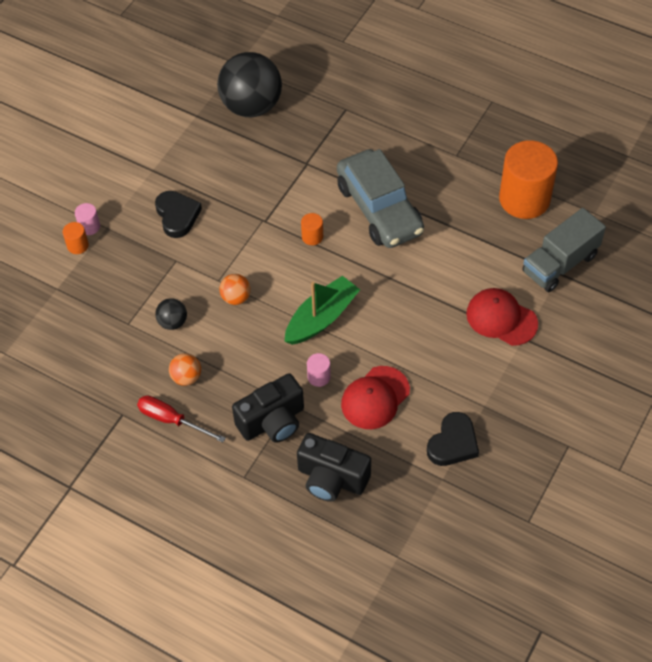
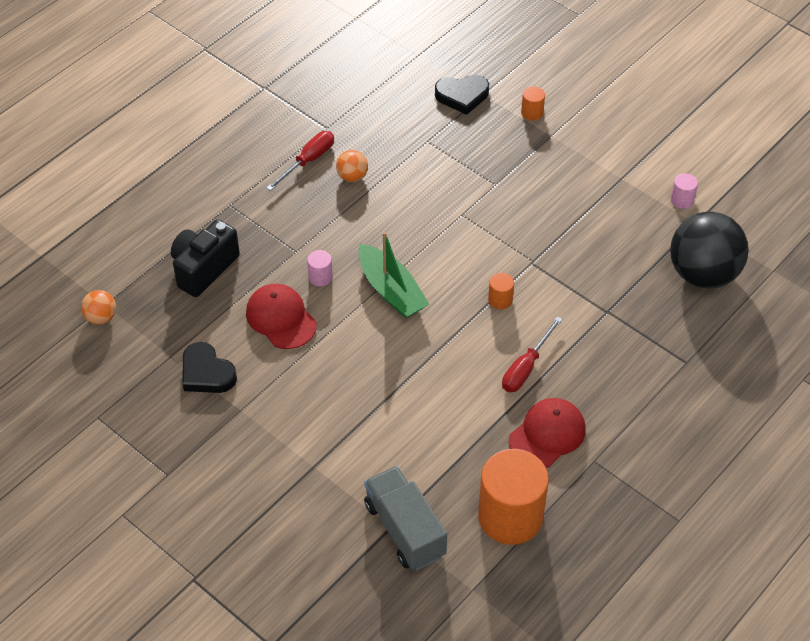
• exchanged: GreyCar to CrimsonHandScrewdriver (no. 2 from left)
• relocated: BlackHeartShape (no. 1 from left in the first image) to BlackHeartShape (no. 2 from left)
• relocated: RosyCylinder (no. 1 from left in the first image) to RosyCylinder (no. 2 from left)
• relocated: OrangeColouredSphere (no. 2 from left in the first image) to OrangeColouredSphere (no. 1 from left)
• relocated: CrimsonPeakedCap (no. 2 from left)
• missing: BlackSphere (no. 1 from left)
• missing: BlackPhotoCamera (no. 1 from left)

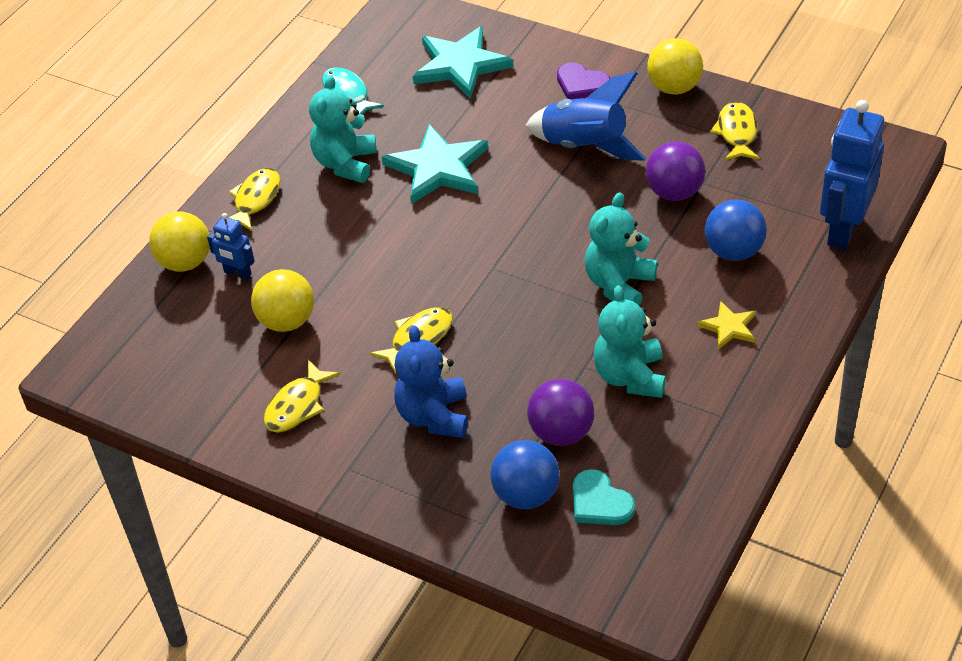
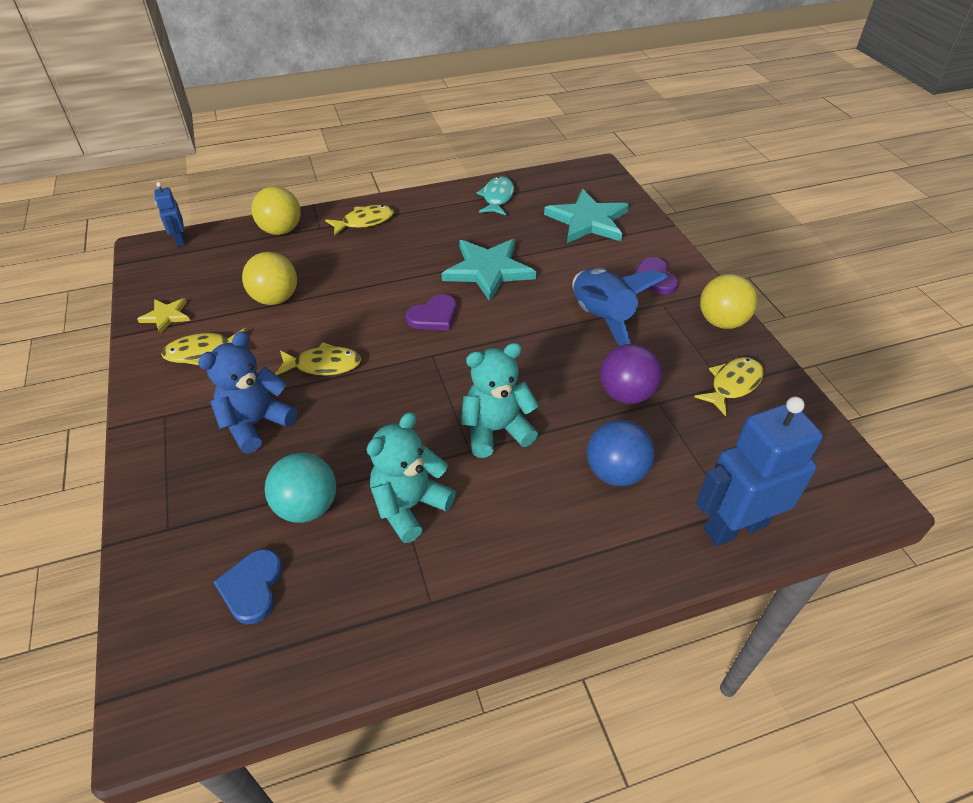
• missing: AquaTeddy (no. 1 from left)
• relocated: CobaltRobotFigure (no. 1 from left)
• relocated: YellowStarShape
• colour: RoyalPurpleSphere (no. 1 from left) to AquaSphere
• missing: CobaltSphere (no. 1 from left)
• colour: AquaHeartShape to CobaltHeartShape
• appeared: RoyalPurpleHeartShape (no. 1 from left)

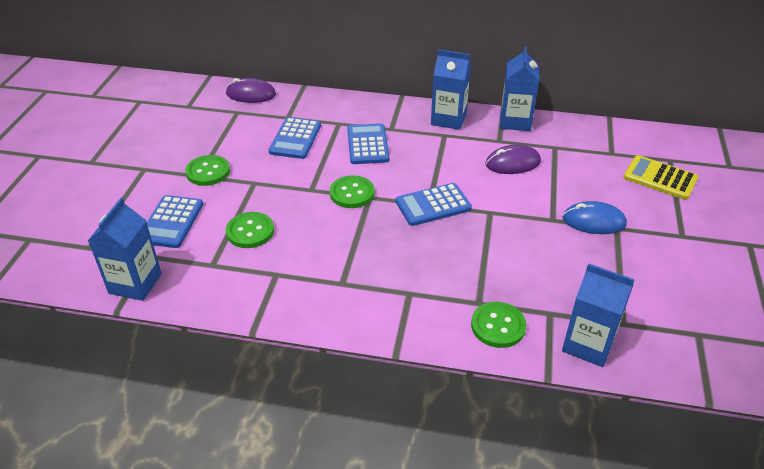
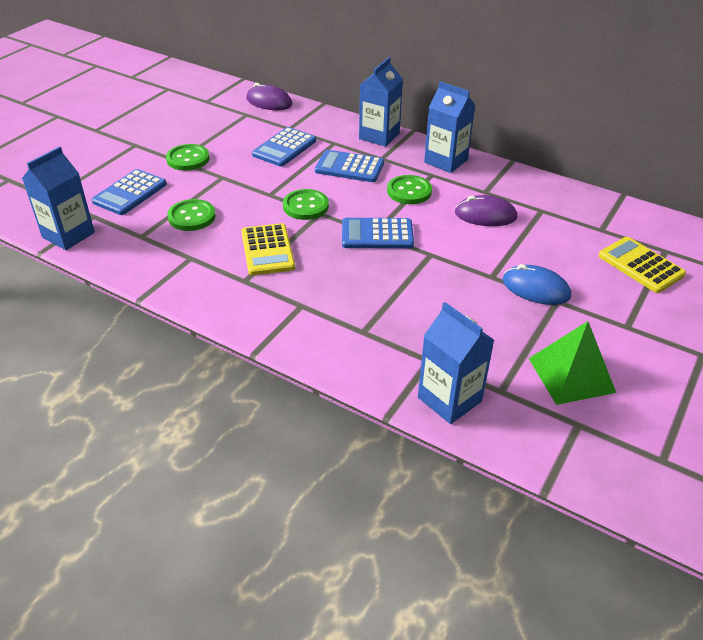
• relocated: CobaltJuiceCarton (no. 3 from left in the first image) to CobaltJuiceCarton (no. 2 from left)
• spun: CobaltPocketCalculator (no. 3 from left) 90 degrees counterclockwise
• relocated: GreenButton (no. 4 from left)
• appeared: YellowPocketCalculator (no. 1 from left)
• appeared: GreenPyramid

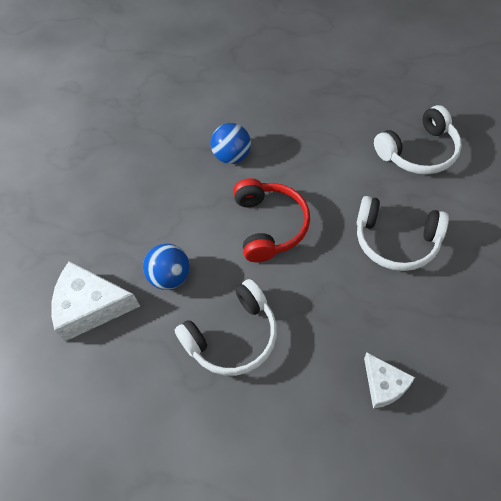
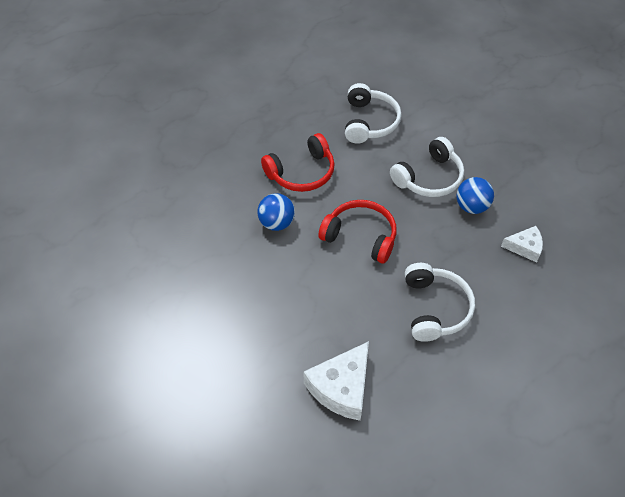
• relocated: CobaltSphere (no. 1 from left in the first image) to CobaltSphere (no. 2 from left)
• appeared: CrimsonHeadset (no. 1 from left)

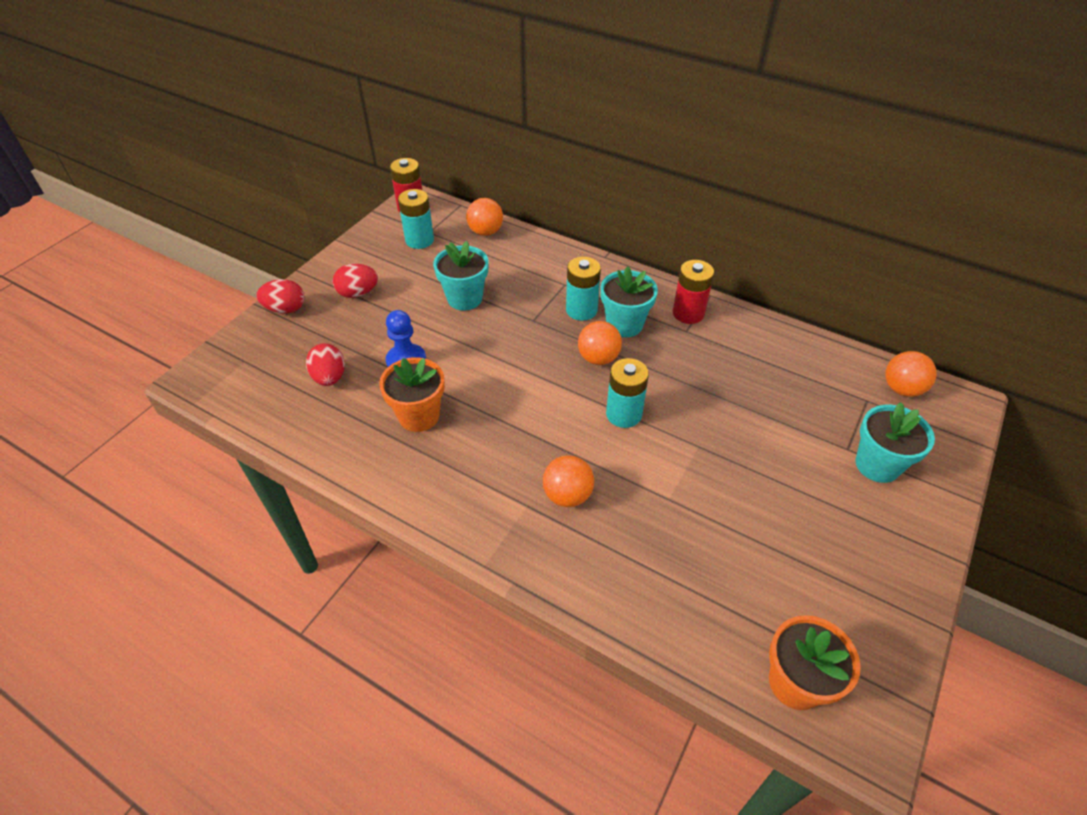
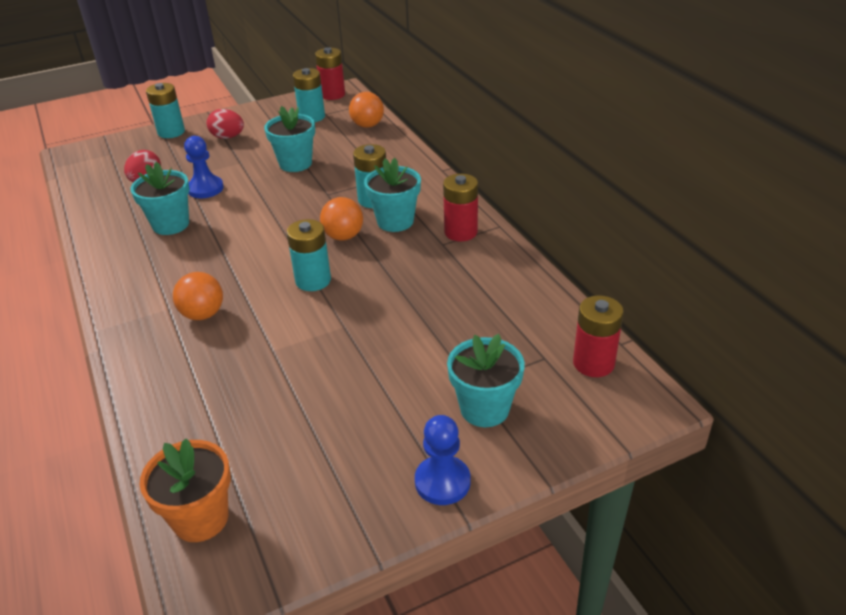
• exchanged: CrimsonToyEgg (no. 1 from left) to AquaAaBattery (no. 1 from left)
• exchanged: OrangeColouredSphere (no. 4 from left) to CrimsonAaBattery (no. 3 from left)
• colour: OrangeColouredPlantPot (no. 1 from left) to AquaPlantPot (no. 1 from left)
• appeared: CobaltPawn (no. 2 from left)

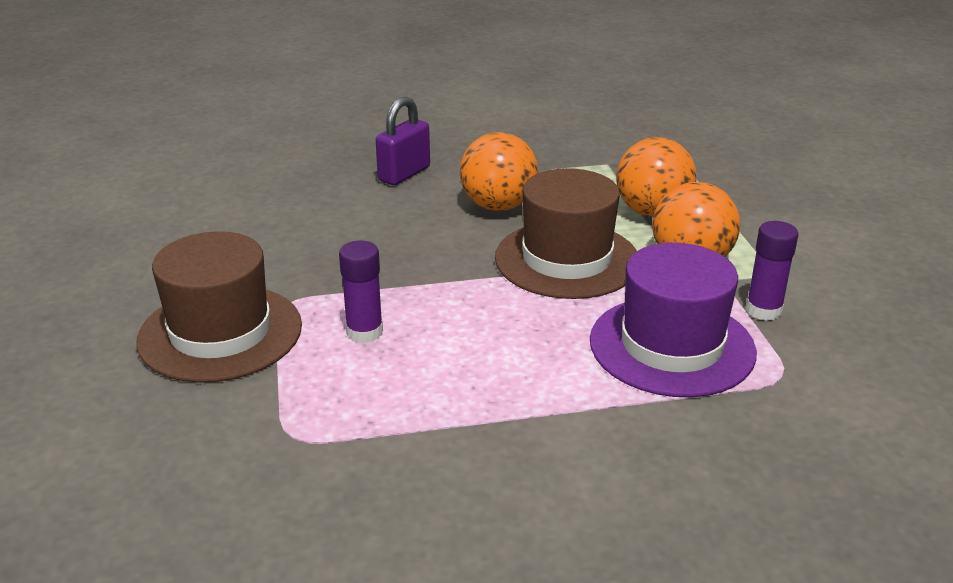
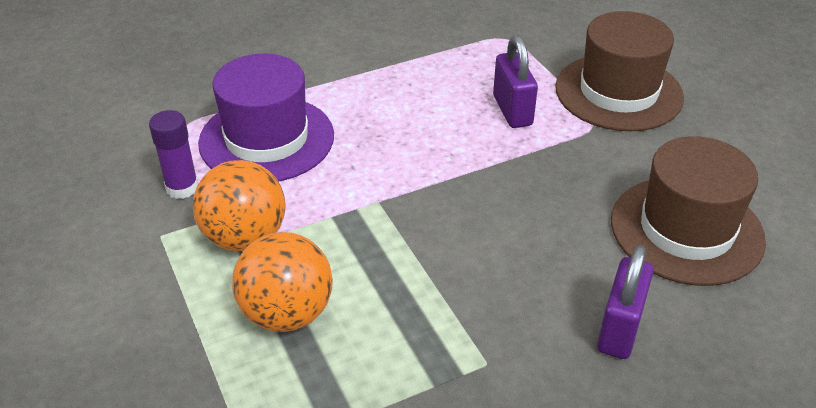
• missing: OrangeColouredSphere (no. 1 from left)
• relocated: BrownHat (no. 2 from left)
• exchanged: RoyalPurpleStickOfGlue (no. 1 from left) to RoyalPurpleLock (no. 1 from left)

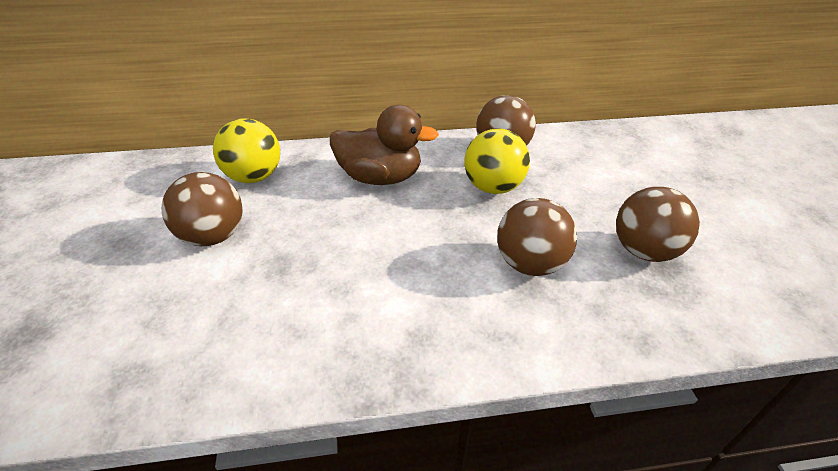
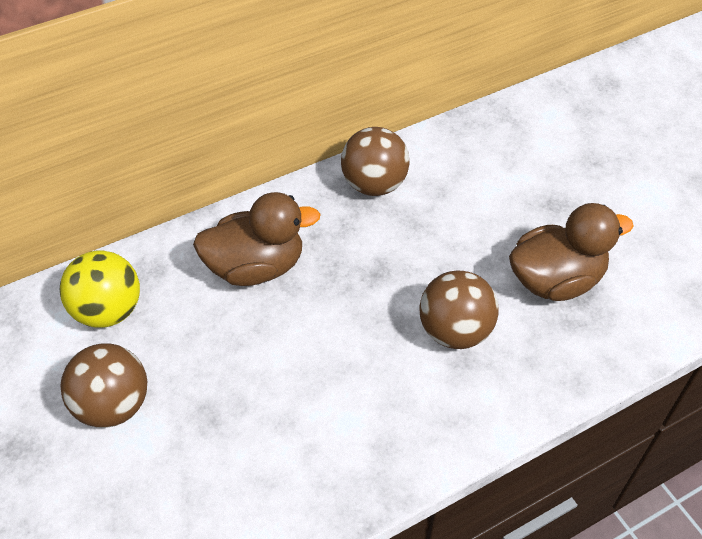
• missing: YellowSphere (no. 2 from left)
• exchanged: BrownSphere (no. 4 from left) to BrownRubberDuck (no. 2 from left)

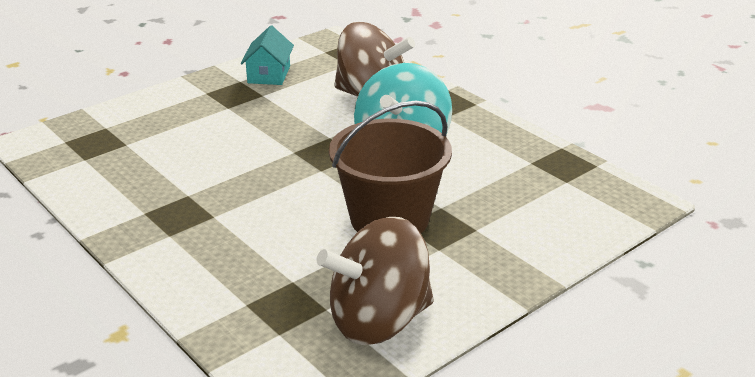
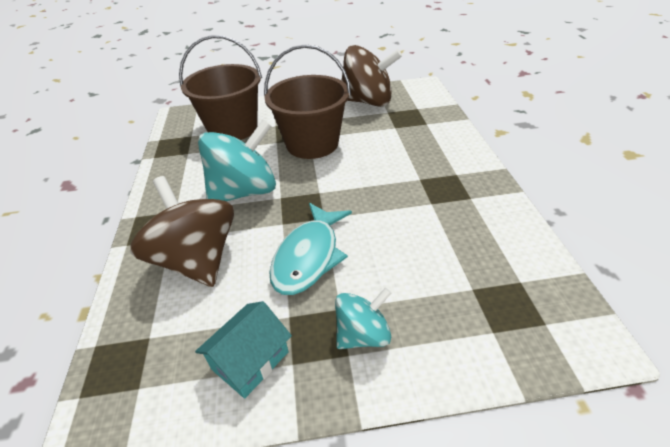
• appeared: BrownPail (no. 1 from left)
• appeared: AquaFishFigure
• appeared: AquaWhirligig (no. 2 from left)

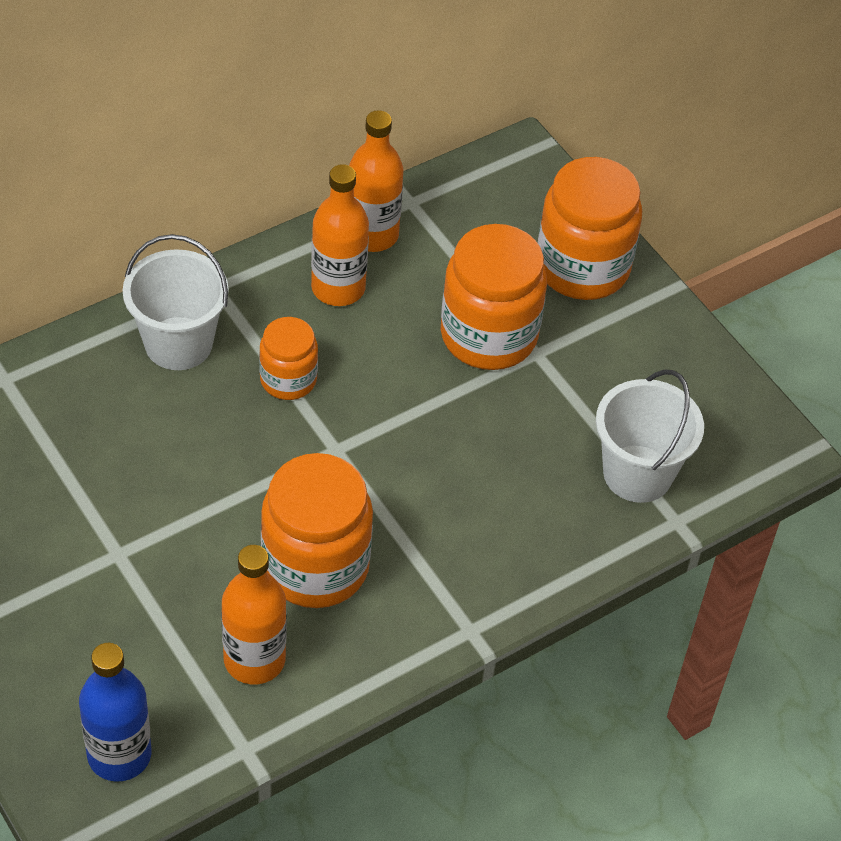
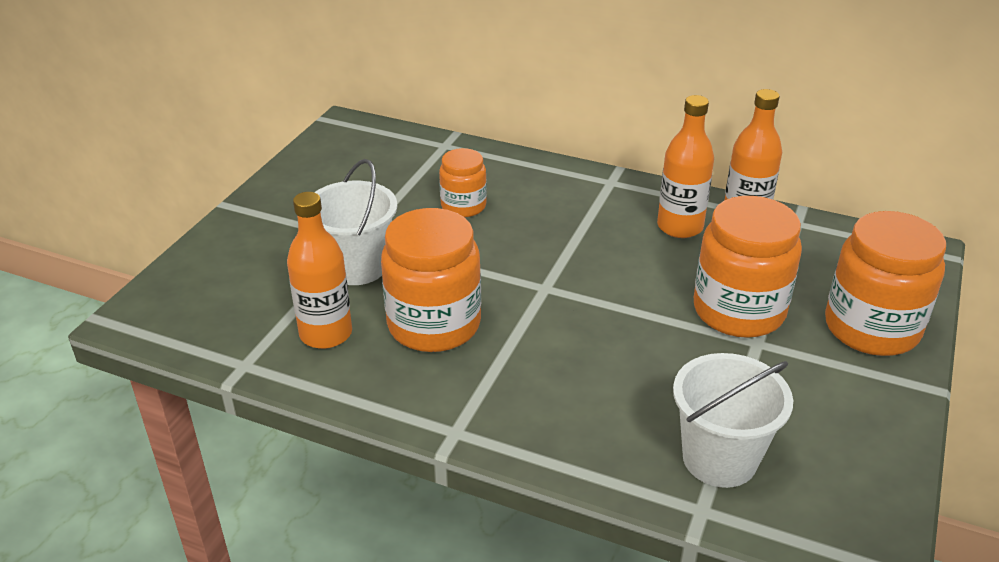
• relocated: PureWhitePail (no. 1 from left)
• relocated: OrangeColouredPreserveJar (no. 1 from left in the first image) to OrangeColouredPreserveJar (no. 2 from left)
• missing: CobaltDrinkBottle

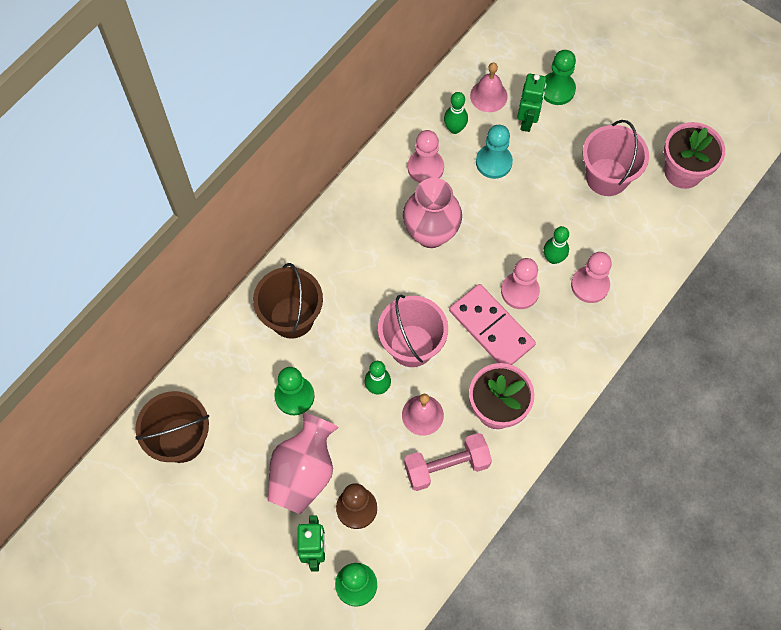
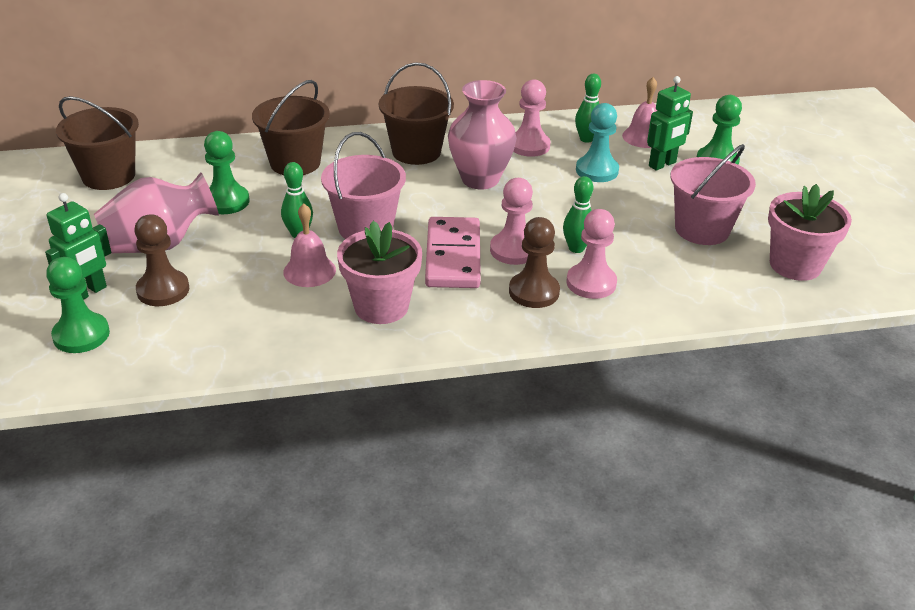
• missing: RosyDumbbell
• appeared: BrownPail (no. 3 from left)
• appeared: BrownPawn (no. 2 from left)

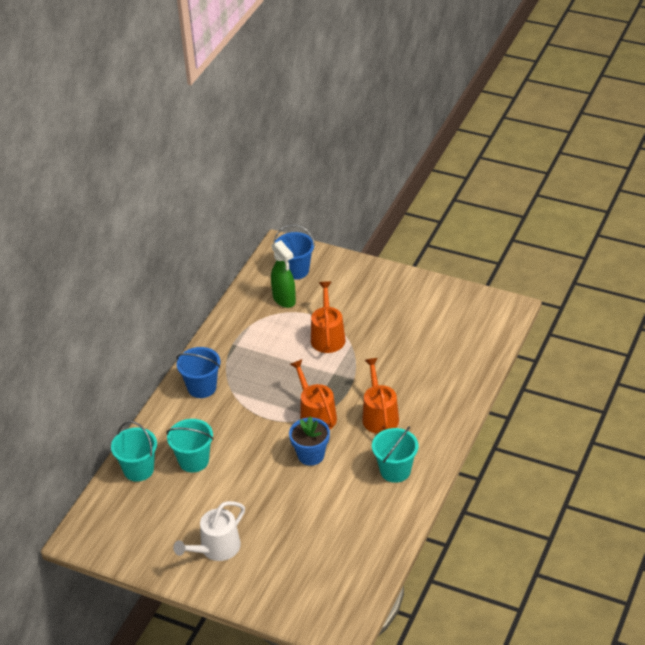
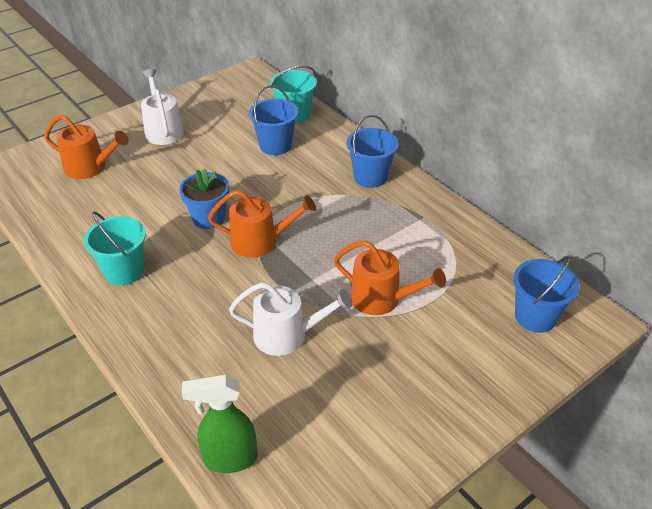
• relocated: GreenSprayCleaner
• relocated: OrangeColouredWateringCan (no. 3 from left in the first image) to OrangeColouredWateringCan (no. 1 from left)
• colour: AquaPail (no. 2 from left) to CobaltPail (no. 1 from left)
• appeared: PureWhiteWateringCan (no. 2 from left)

